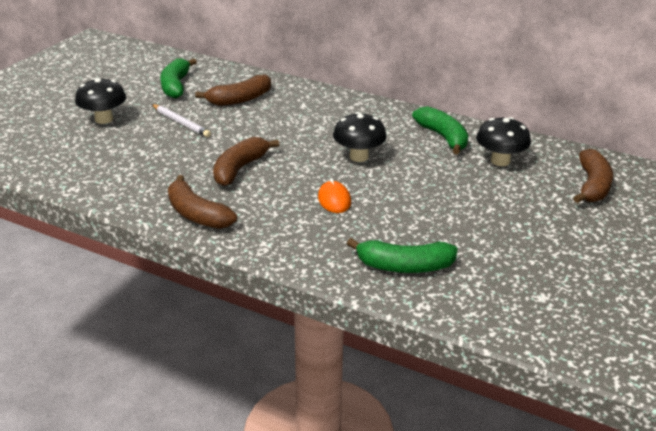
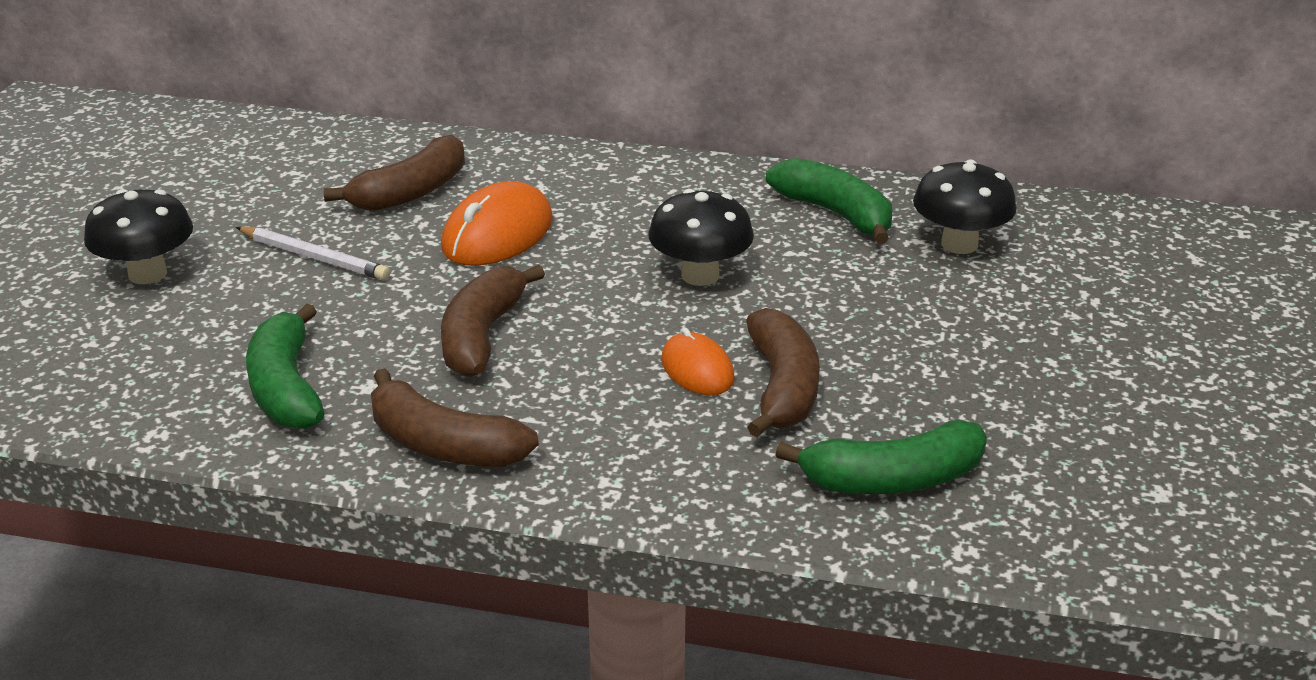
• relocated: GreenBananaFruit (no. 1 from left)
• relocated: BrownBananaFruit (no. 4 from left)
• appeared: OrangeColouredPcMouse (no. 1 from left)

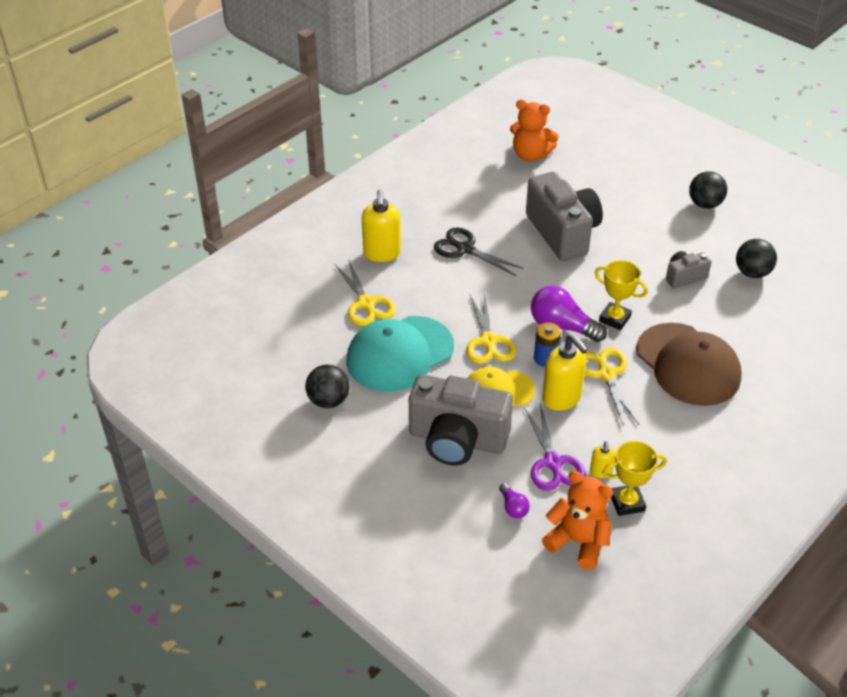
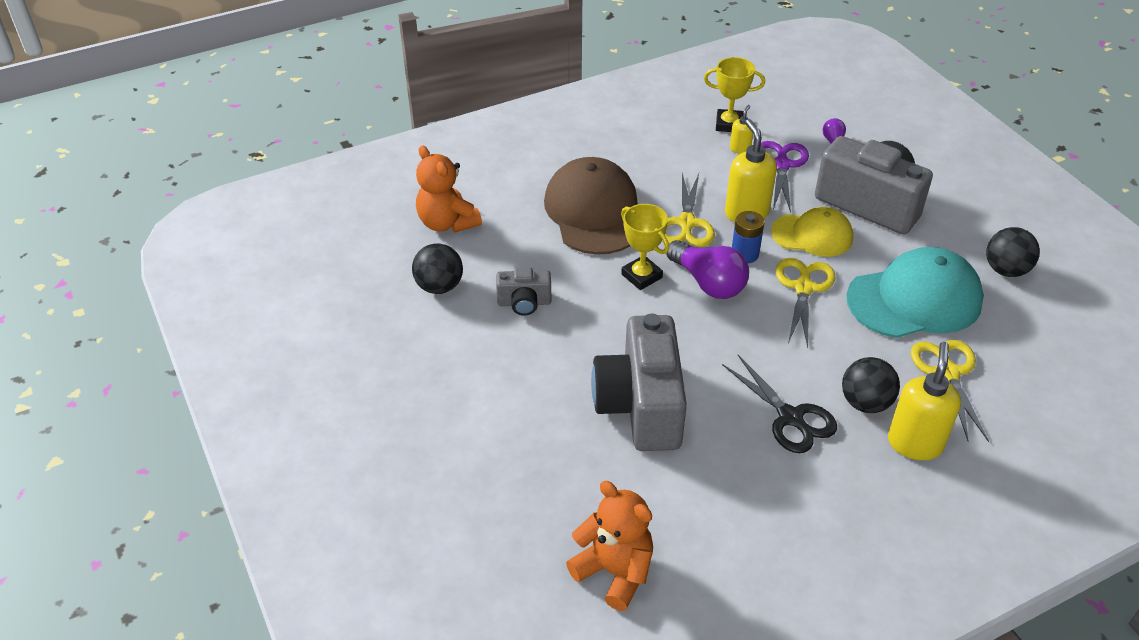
• relocated: BlackSphere (no. 2 from left)
• relocated: OrangeColouredTeddy (no. 2 from left in the first image) to OrangeColouredTeddy (no. 1 from left)

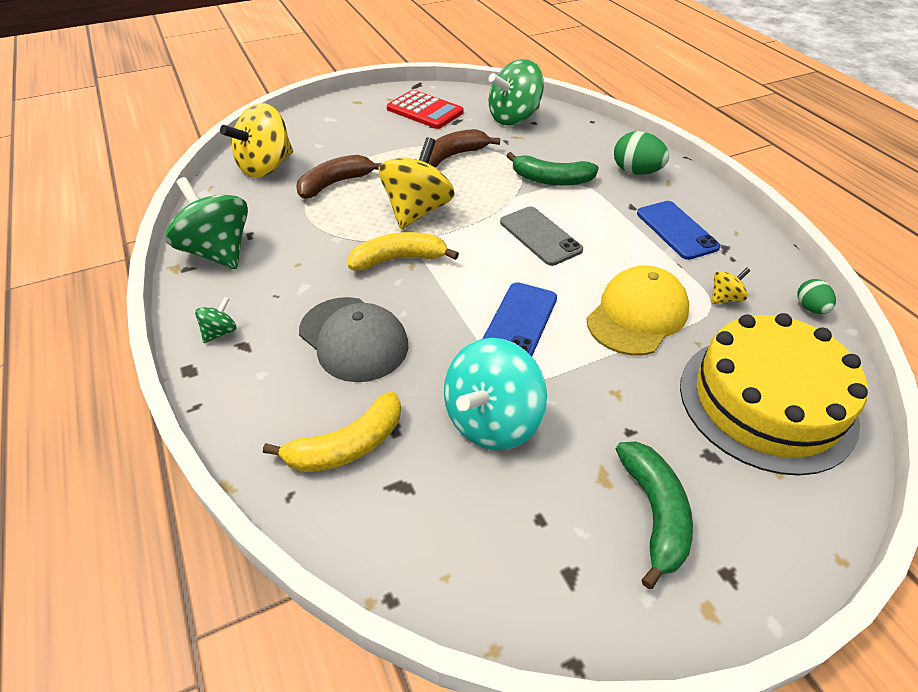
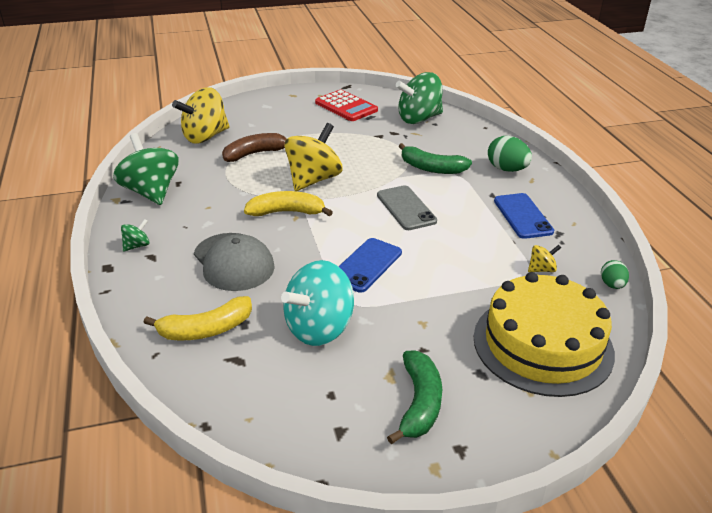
• missing: BrownBananaFruit (no. 2 from left)
• missing: YellowPeakedCap

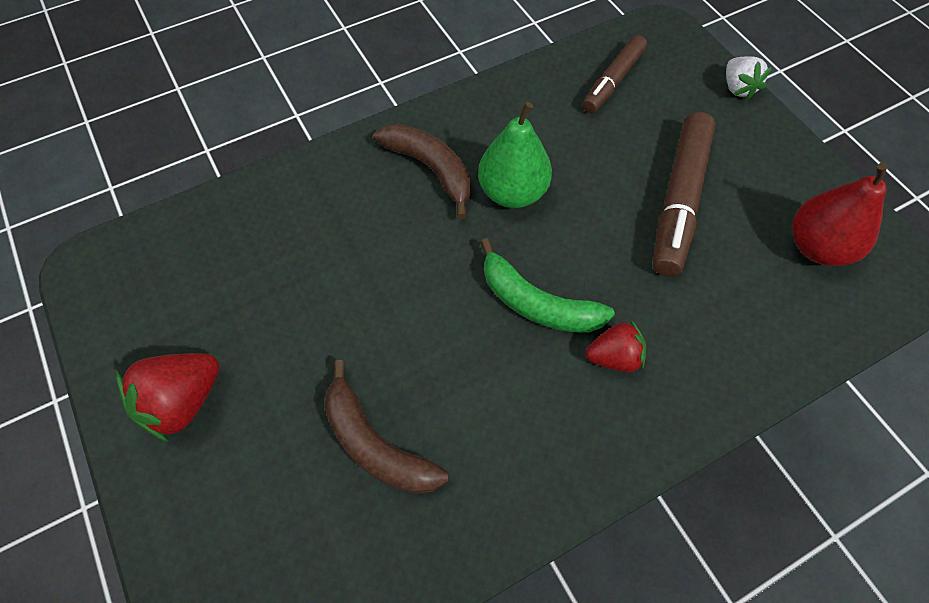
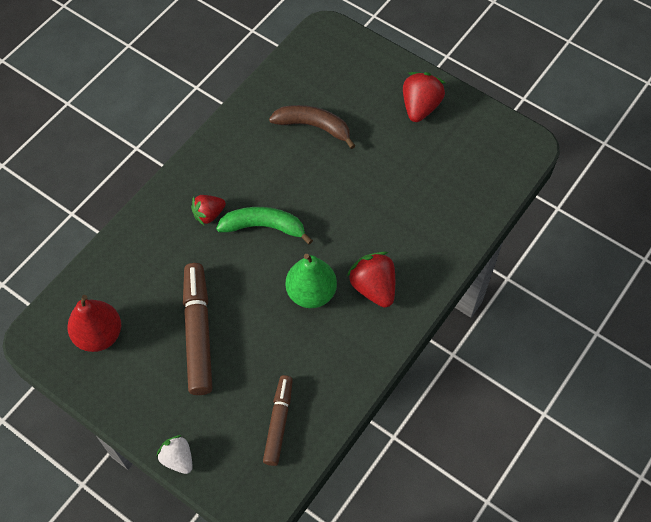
• exchanged: BrownBananaFruit (no. 2 from left) to CrimsonToyStrawberry (no. 2 from left)

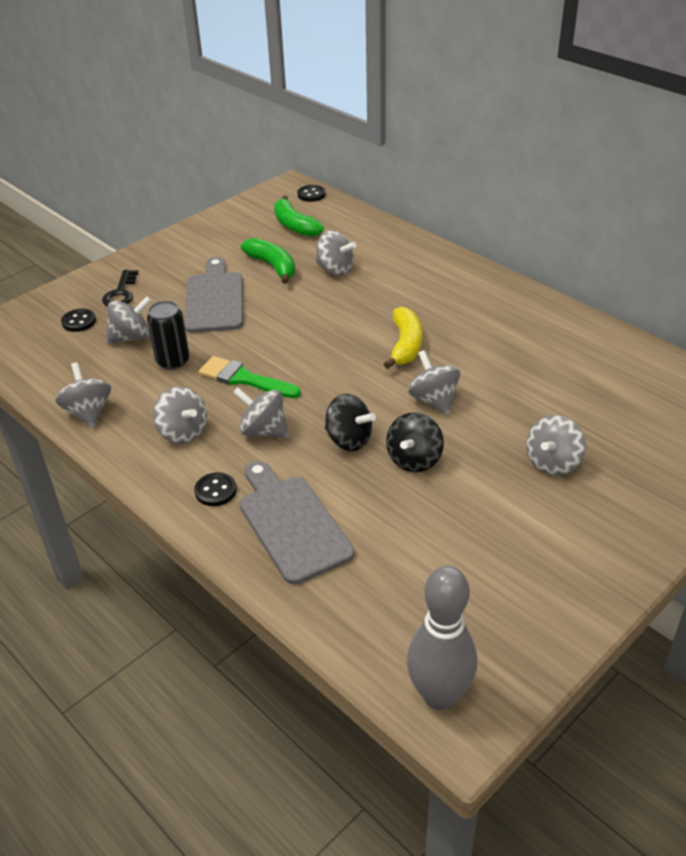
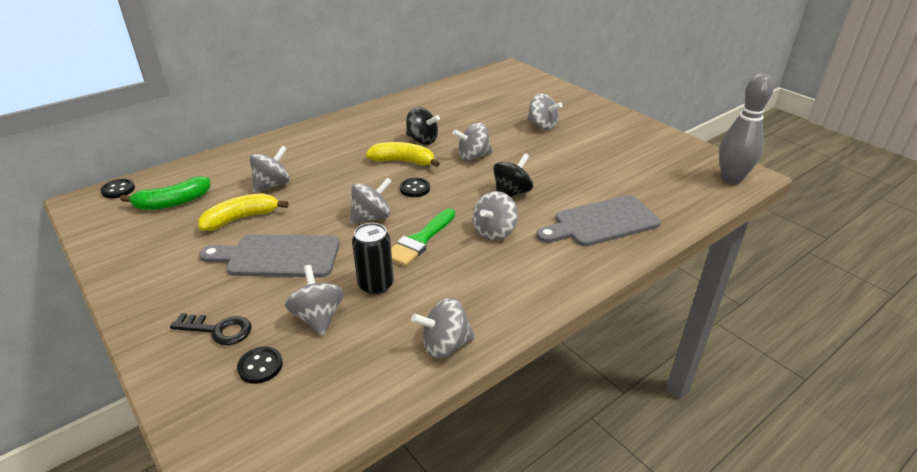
• colour: GreenBananaFruit (no. 1 from left) to YellowBananaFruit (no. 1 from left)
• relocated: GreyWhirligig (no. 3 from left)
• relocated: BlackWhirligig (no. 2 from left in the first image) to BlackWhirligig (no. 1 from left)
• relocated: BlackButton (no. 2 from left in the first image) to BlackButton (no. 3 from left)

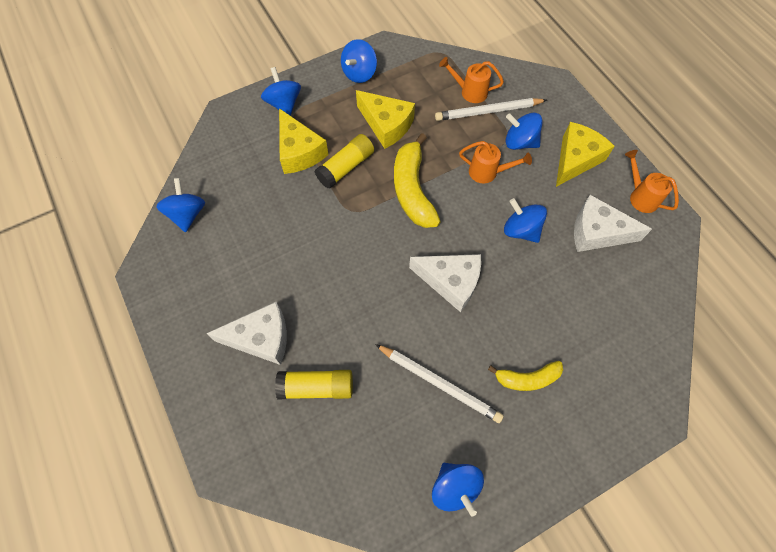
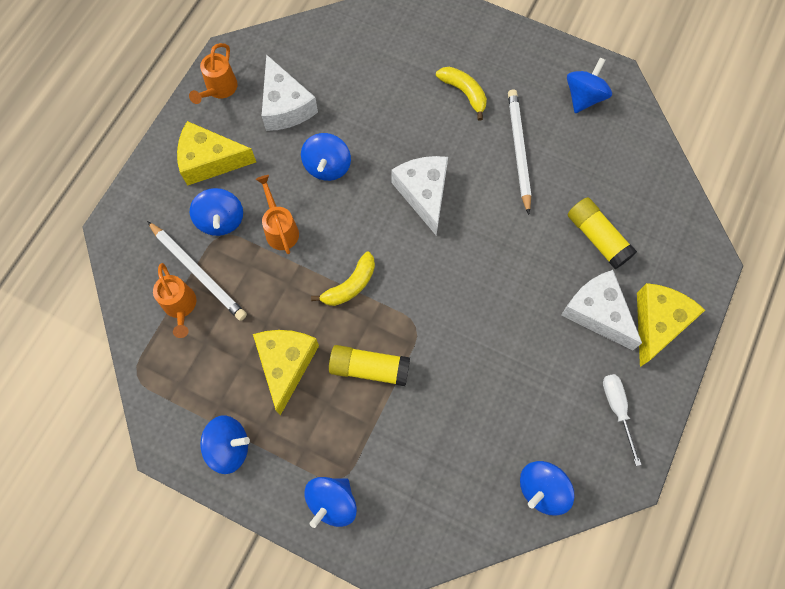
• relocated: YellowCheeseWedge (no. 1 from left in the first image) to YellowCheeseWedge (no. 3 from left)
• size: YellowBananaFruit (no. 1 from left) x0.60
• appeared: PureWhiteHandScrewdriver

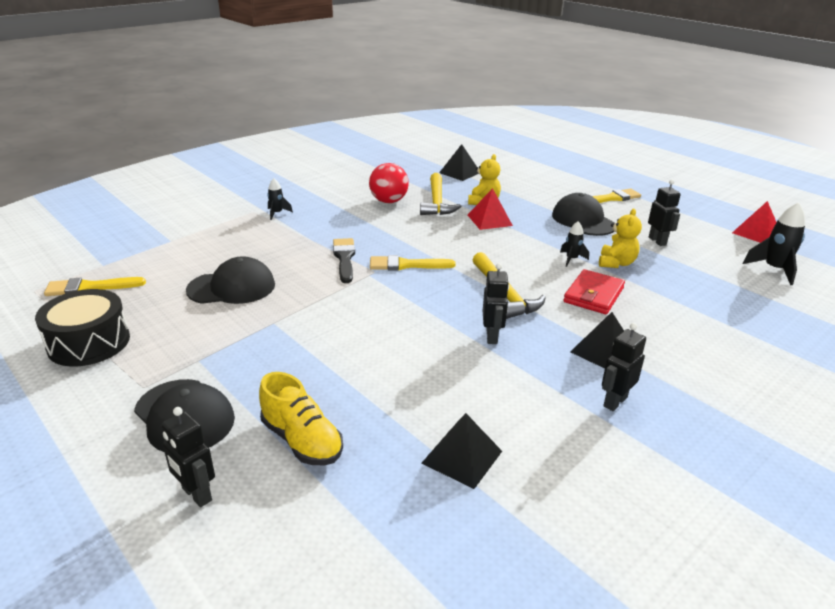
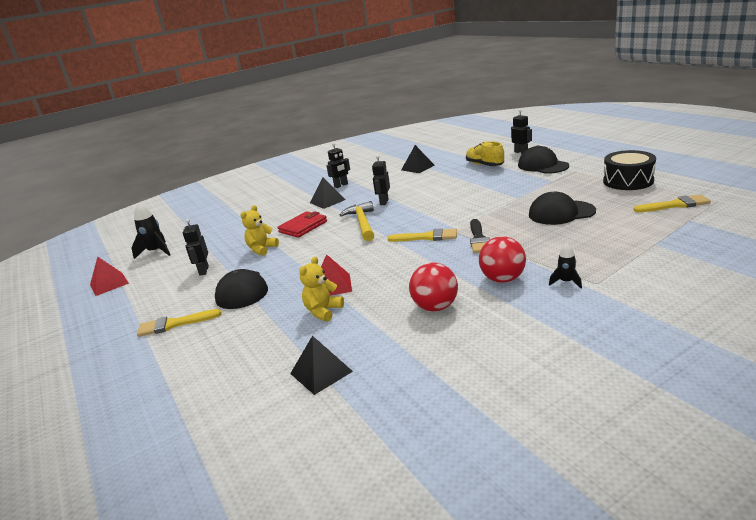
• missing: YellowHammer (no. 1 from left)
• missing: BlackToyRocket (no. 2 from left)
• appeared: CrimsonSphere (no. 2 from left)

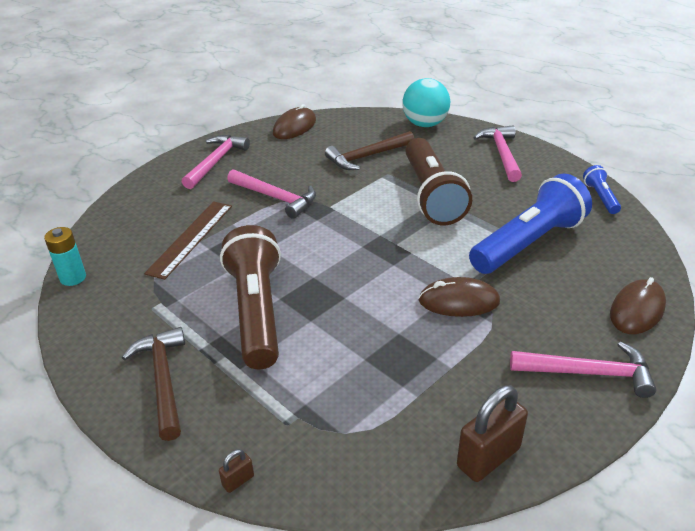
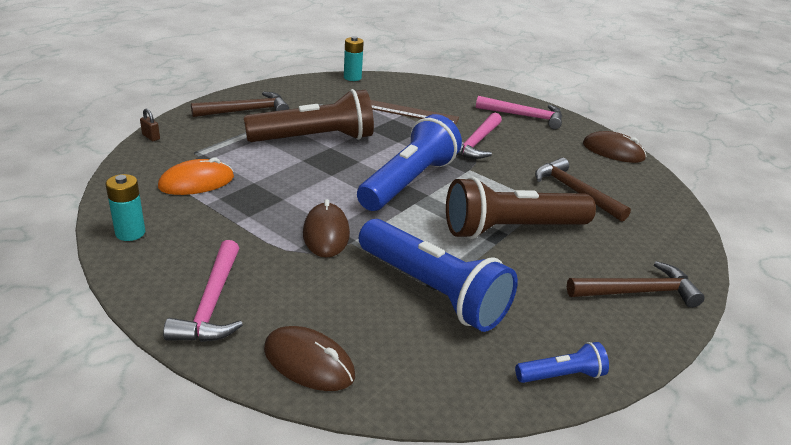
• missing: AquaSphere
• colour: RosyHammer (no. 3 from left) to BrownHammer (no. 3 from left)
• exchanged: BrownLock (no. 2 from left) to AquaAaBattery (no. 1 from left)
• appeared: CobaltTorch (no. 1 from left)
• appeared: OrangeColouredPcMouse

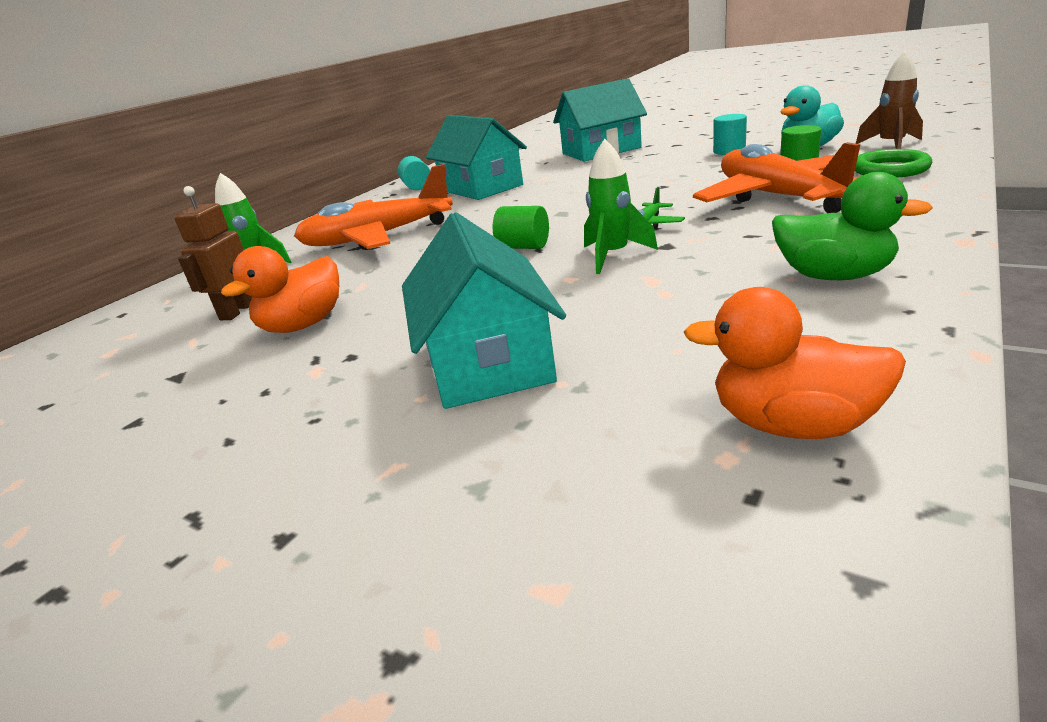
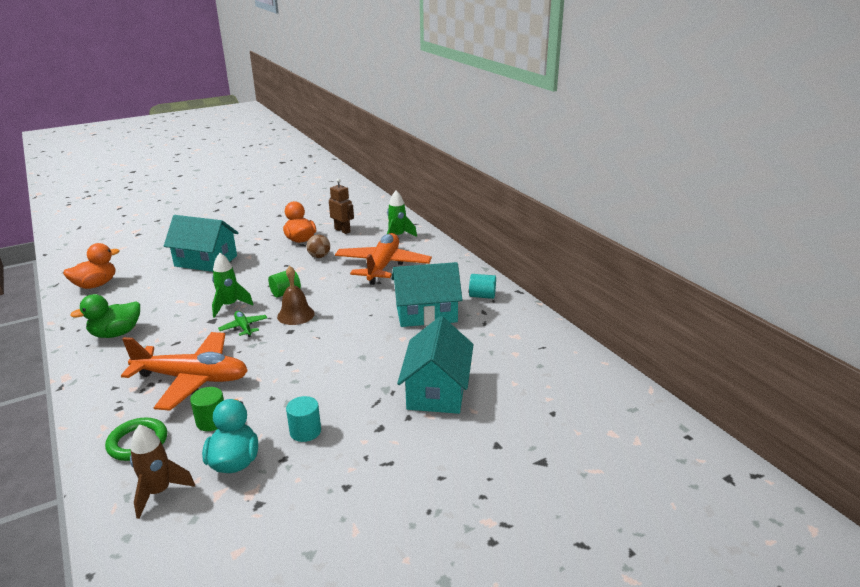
• appeared: BrownSphere
• appeared: BrownBell

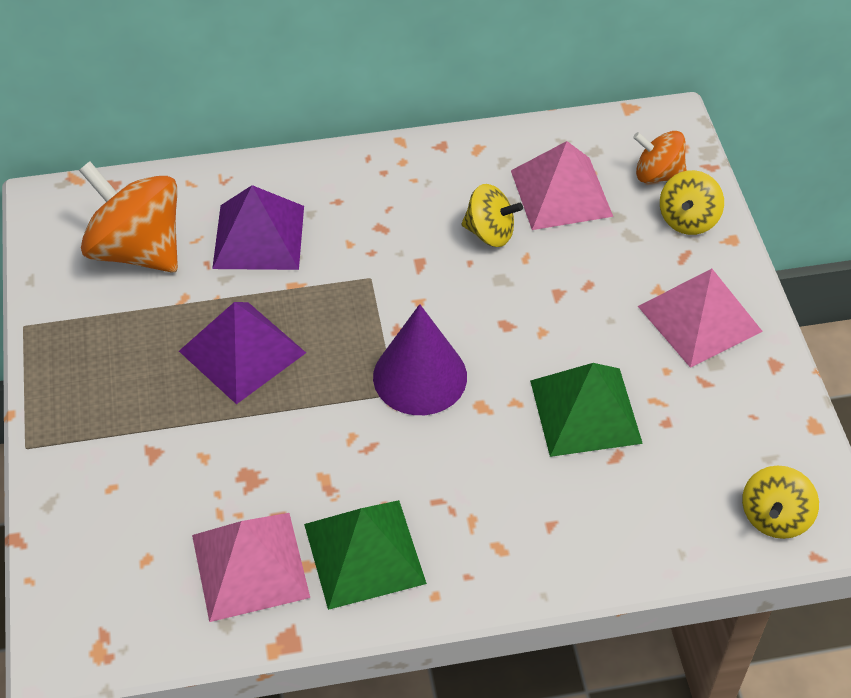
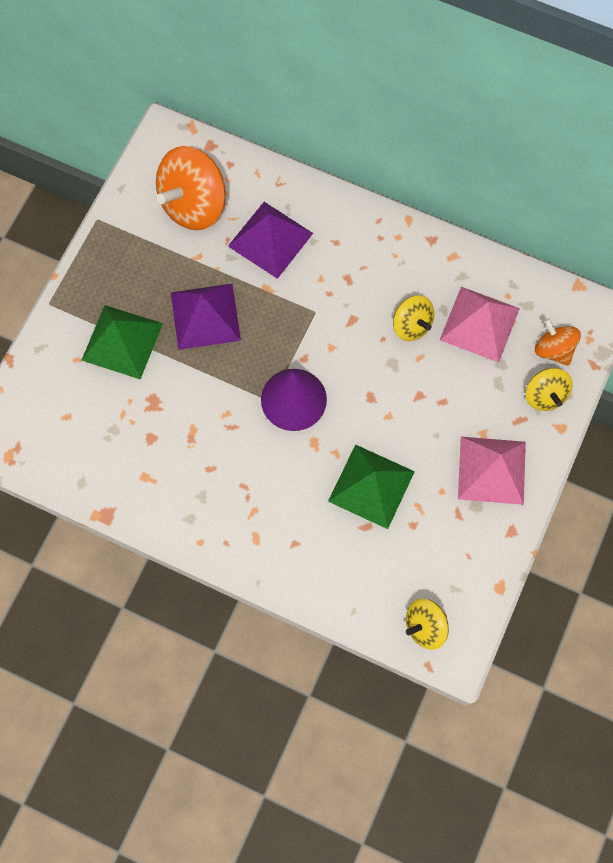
• spun: OrangeColouredWhirligig (no. 1 from left) 120 degrees counterclockwise
• spun: YellowWhirligig (no. 2 from left in the first image) 75 degrees counterclockwise
• relocated: GreenPyramid (no. 1 from left)
• missing: RosyPyramid (no. 1 from left)

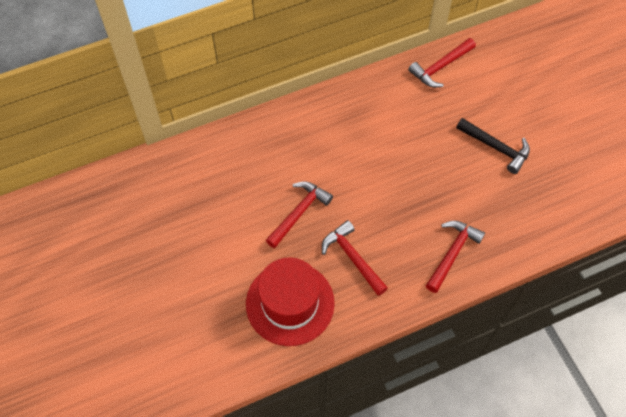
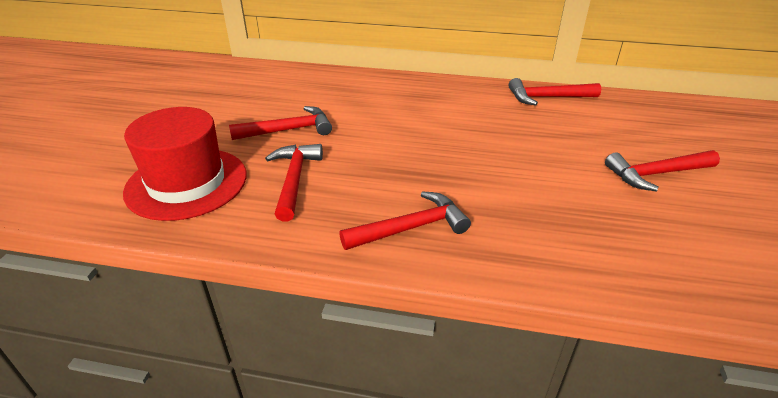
• missing: BlackHammer
• appeared: CrimsonHammer (no. 5 from left)

